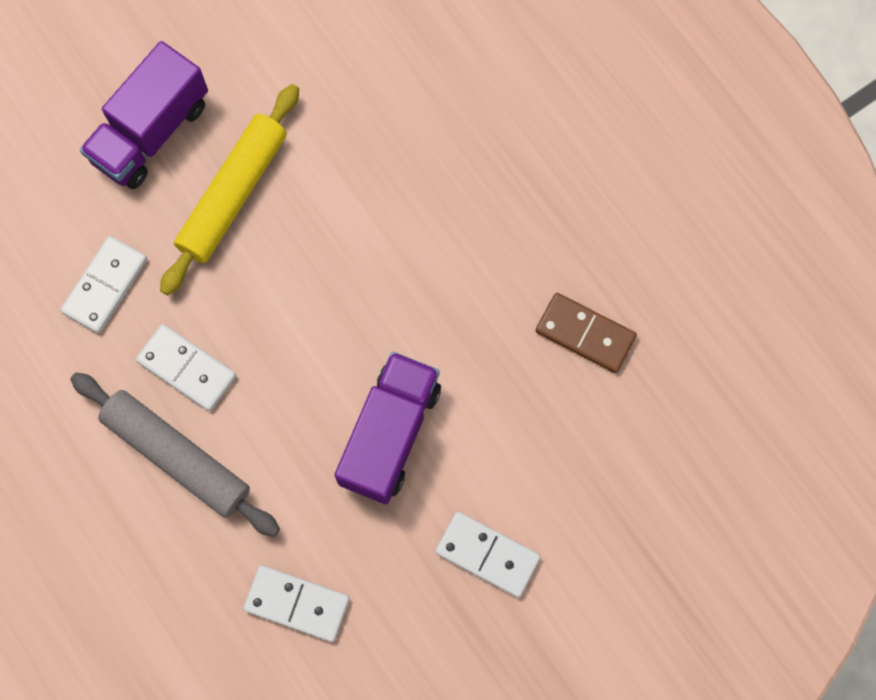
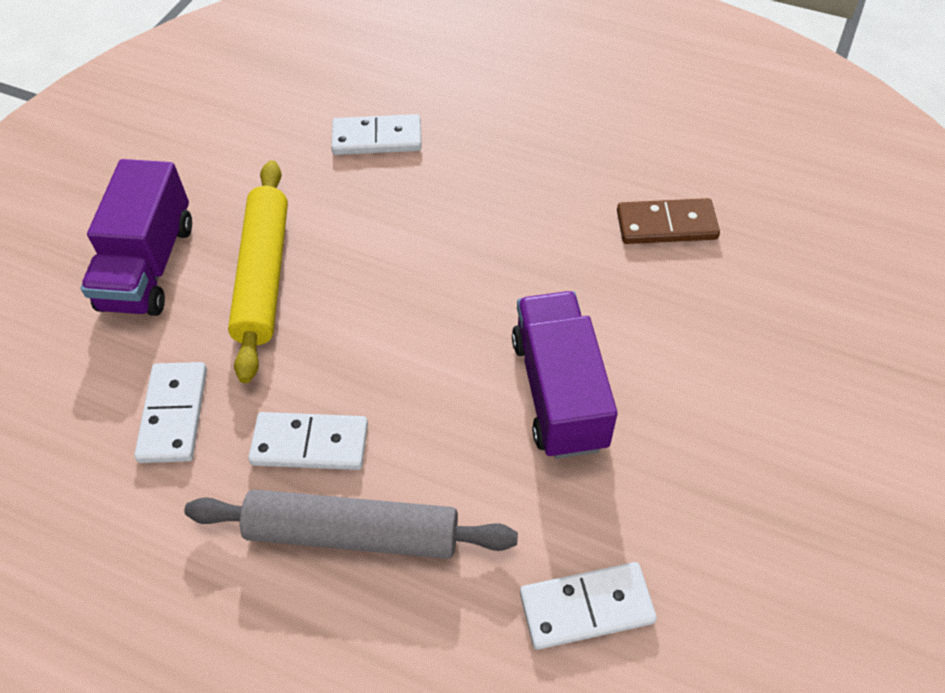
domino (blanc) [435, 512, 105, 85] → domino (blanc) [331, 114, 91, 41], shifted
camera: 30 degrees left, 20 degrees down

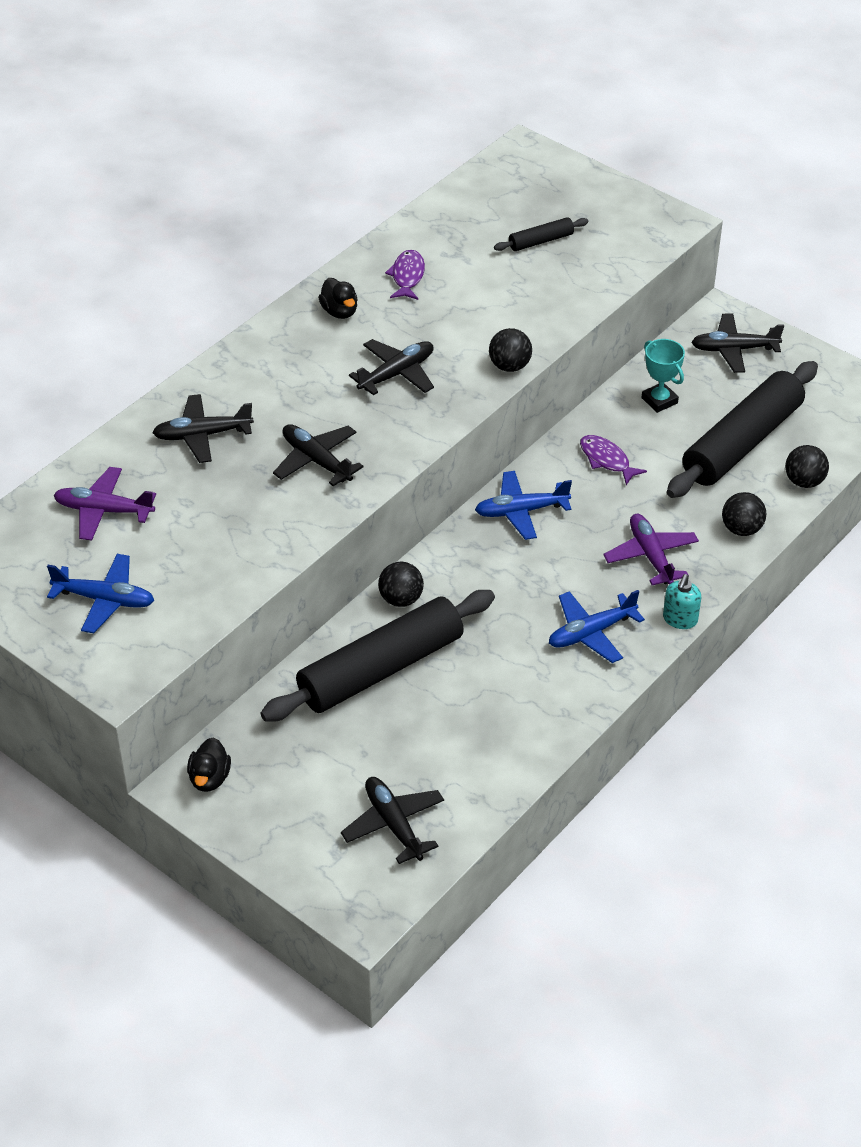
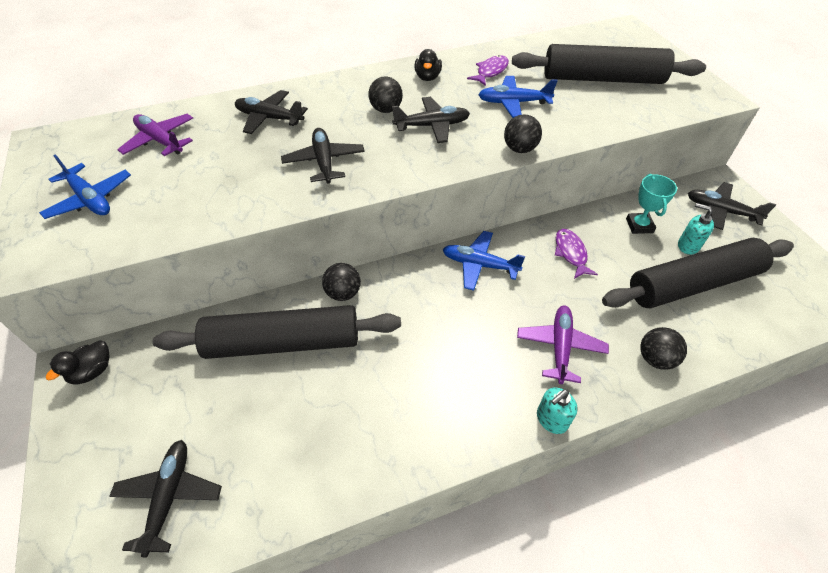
balle (noir) [785, 445, 44, 43] → balle (noir) [368, 76, 35, 37], shifted
avion (bleu) [549, 590, 96, 73] → avion (bleu) [478, 76, 80, 42], shifted
rouleau à pâtisserie (noir) [494, 217, 94, 34] → rouleau à pâtisserie (noir) [512, 44, 194, 40], x2.29
- → distributeur de savon (turquoise) [678, 203, 36, 52]
camera: 30 degrees right, 5 degrees up

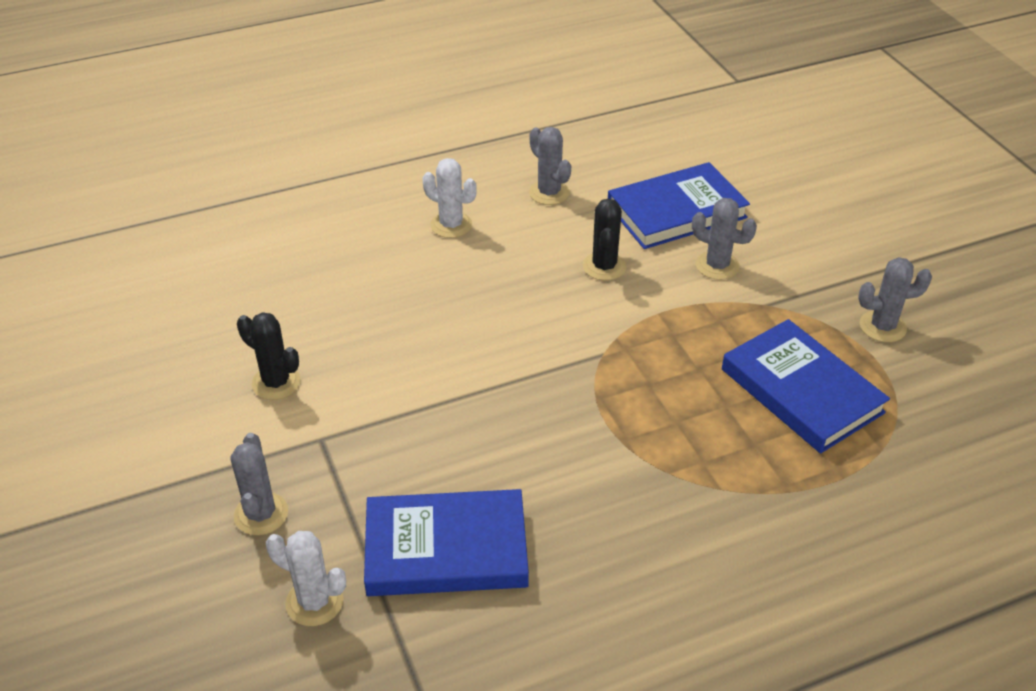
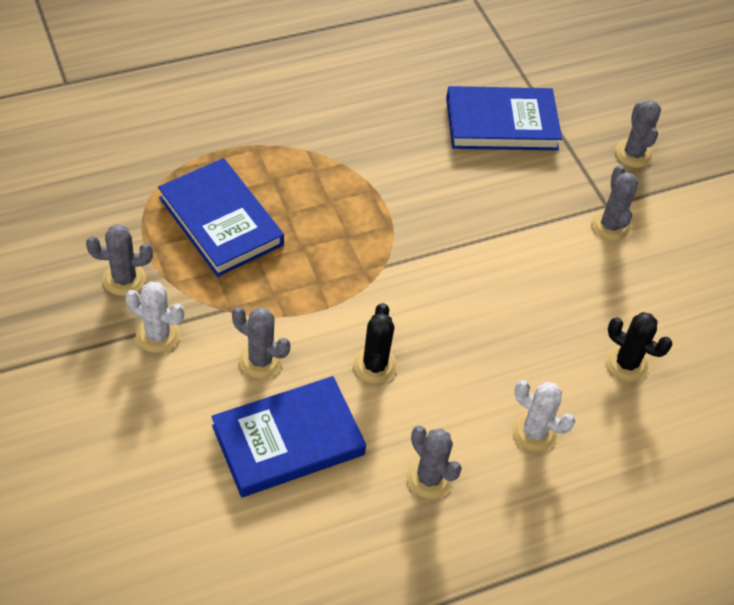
cactus (blanc) [266, 531, 80, 95] → cactus (blanc) [125, 282, 59, 71], shifted
- → cactus (gris) [591, 165, 47, 76]
cactus (noir) [237, 312, 64, 88] → cactus (noir) [606, 312, 67, 69], shifted
camera: 175 degrees right, 10 degrees up

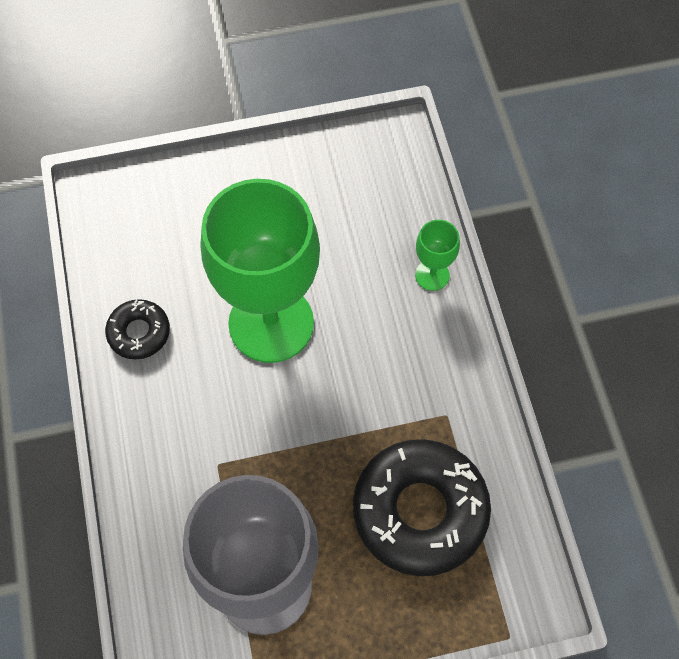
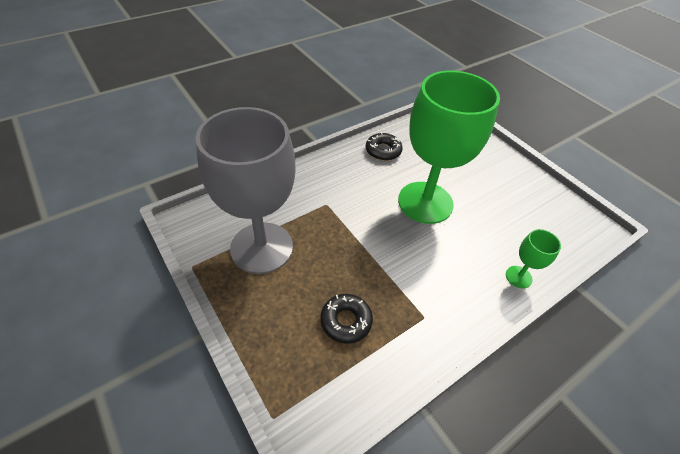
beignet (noir) [353, 439, 138, 137] → beignet (noir) [320, 294, 53, 50], x0.51
camera: 65 degrees right, 15 degrees down

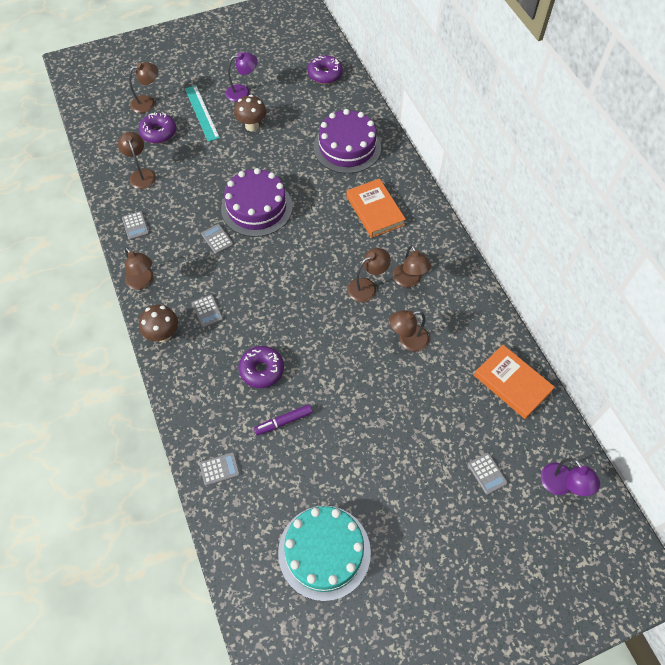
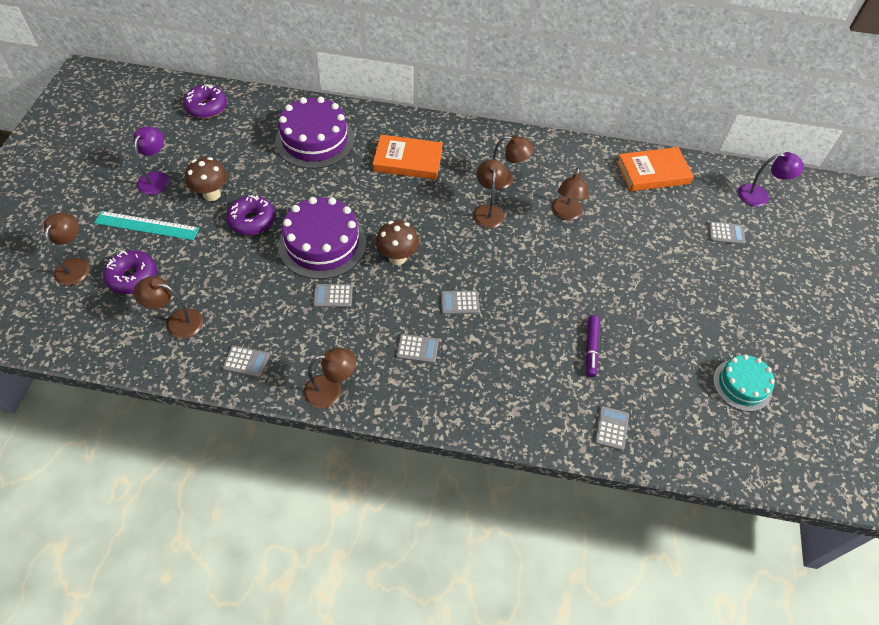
beignet (violet) [239, 346, 45, 42] → beignet (violet) [226, 195, 49, 40], shifted
champignon (marron) [139, 305, 39, 37] → champignon (marron) [376, 220, 43, 45], shifted
- → calculatrice (gris) [441, 291, 39, 24]
gâteau (turquoise) [278, 506, 93, 95] → gâteau (turquoise) [713, 354, 62, 58], x0.60
camera: 60 degrees left, 5 degrees down

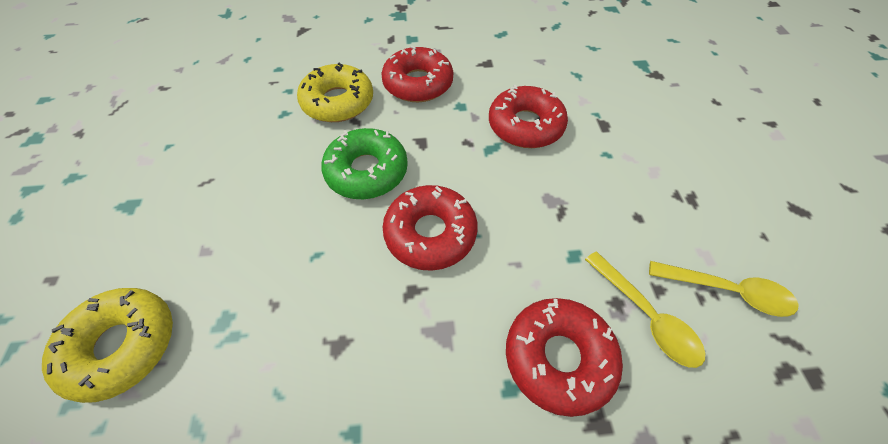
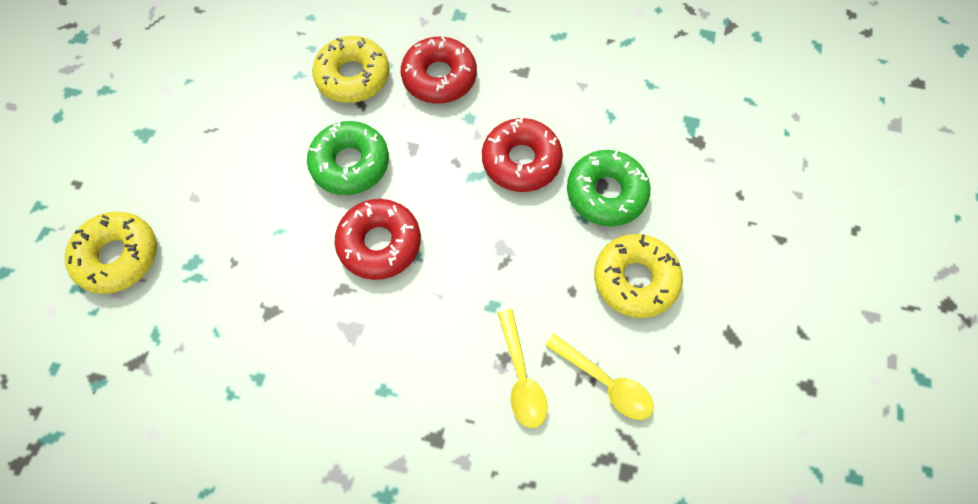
- → beignet (vert) [567, 150, 84, 76]
- → beignet (jaune) [594, 234, 89, 84]
beignet (rouge) [506, 298, 117, 119] → -
camera: 20 degrees right, 10 degrees up

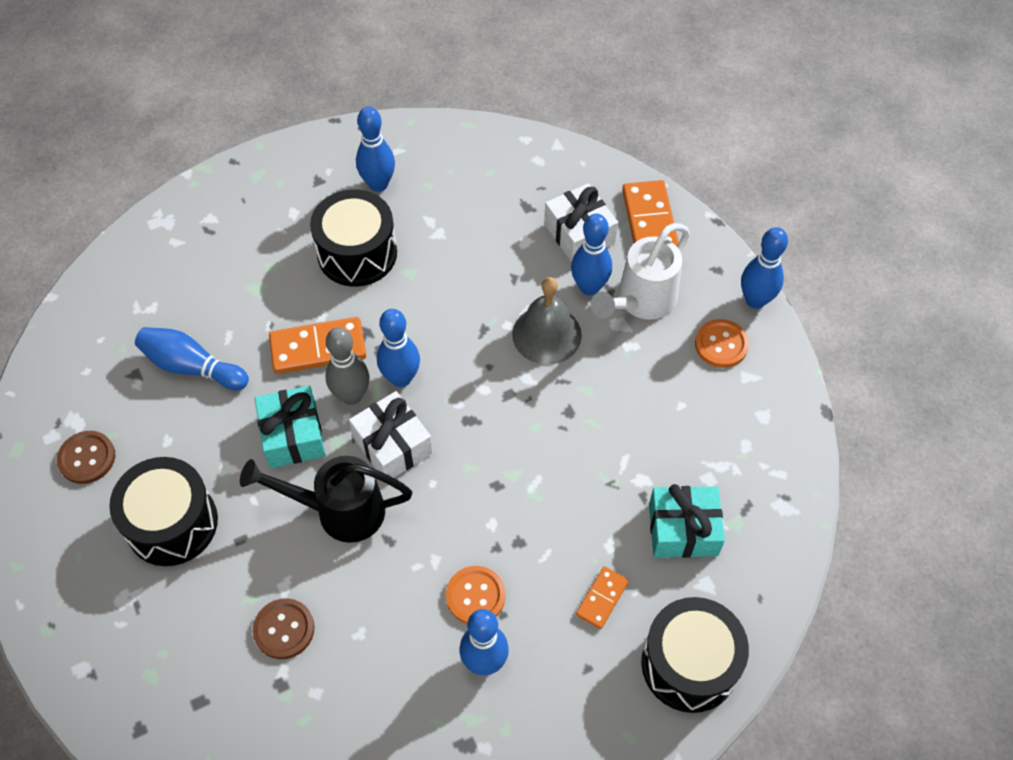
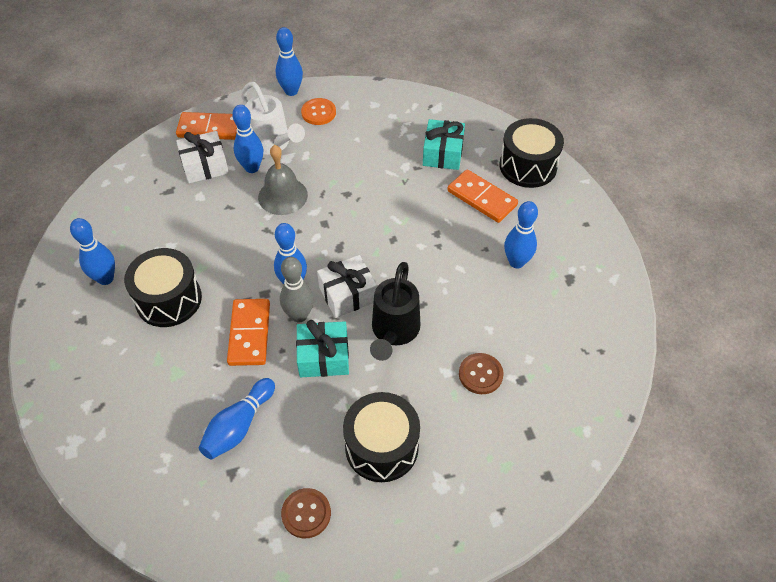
domino (orange) [576, 566, 53, 63] → domino (orange) [447, 169, 71, 54], x1.76
bouton (orange) [446, 566, 59, 58] → -
camera: 80 degrees left, 5 degrees down

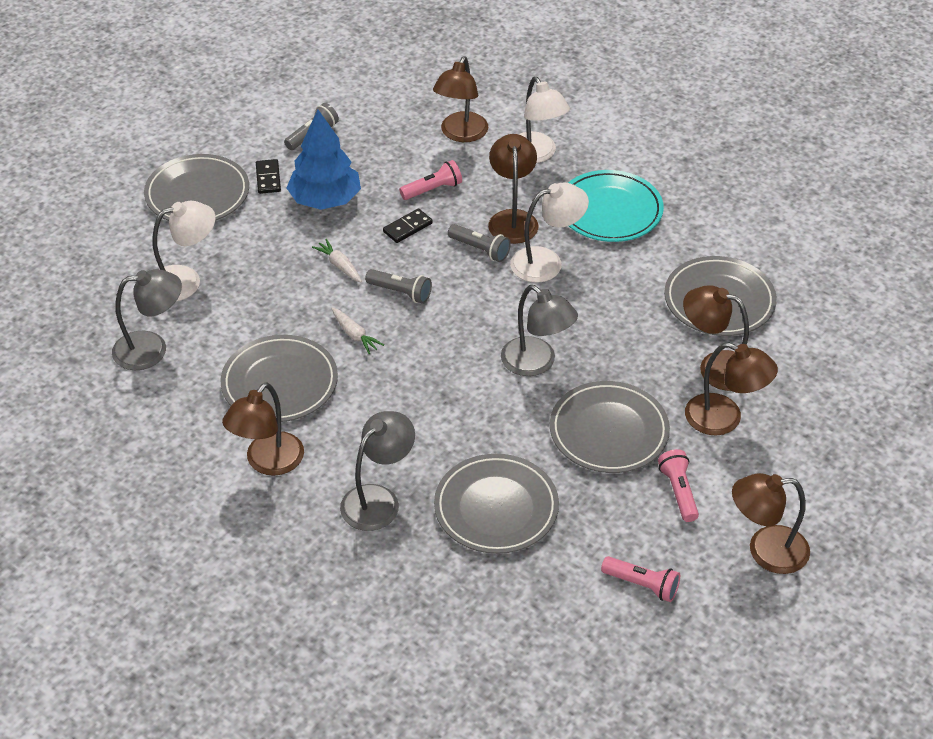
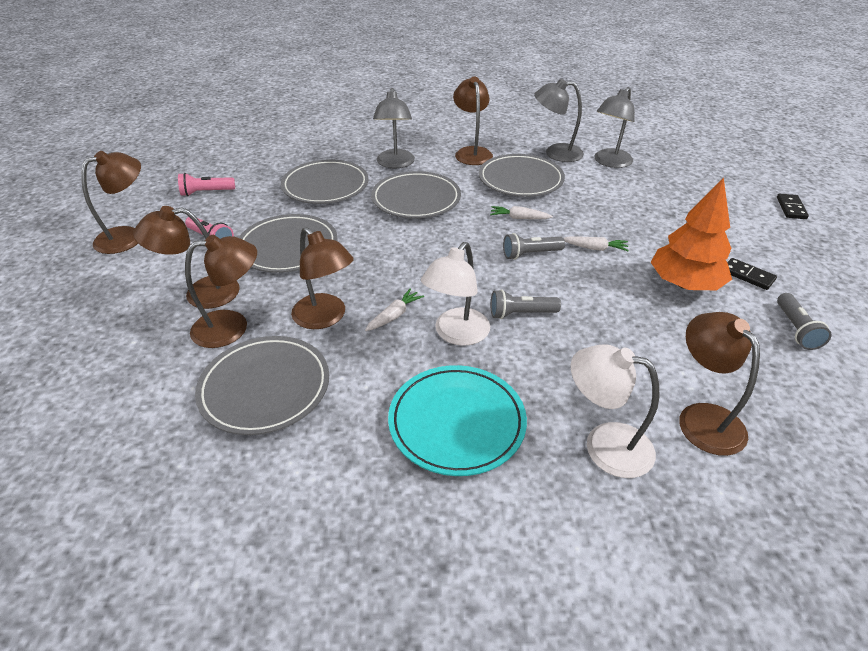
lampe (marron) [488, 134, 51, 110] → lampe (marron) [291, 227, 63, 102], shifted
- → carotte (blanc) [365, 289, 59, 42]
assiette (gris) [144, 154, 105, 67] → assiette (gris) [371, 171, 90, 47], shifted
lampe (gris) [501, 285, 77, 91] → lampe (gris) [534, 79, 50, 83], shifted
arbre (bleu) [287, 110, 74, 100] → arbre (orange) [651, 178, 81, 112]
domino (noir) [383, 208, 50, 35] → domino (noir) [777, 194, 32, 25], shifted
lampe (blanc) [152, 201, 63, 100] → -
lampe de poche (rose) [399, 160, 63, 40] → -
camera: 140 degrees right, 5 degrees down

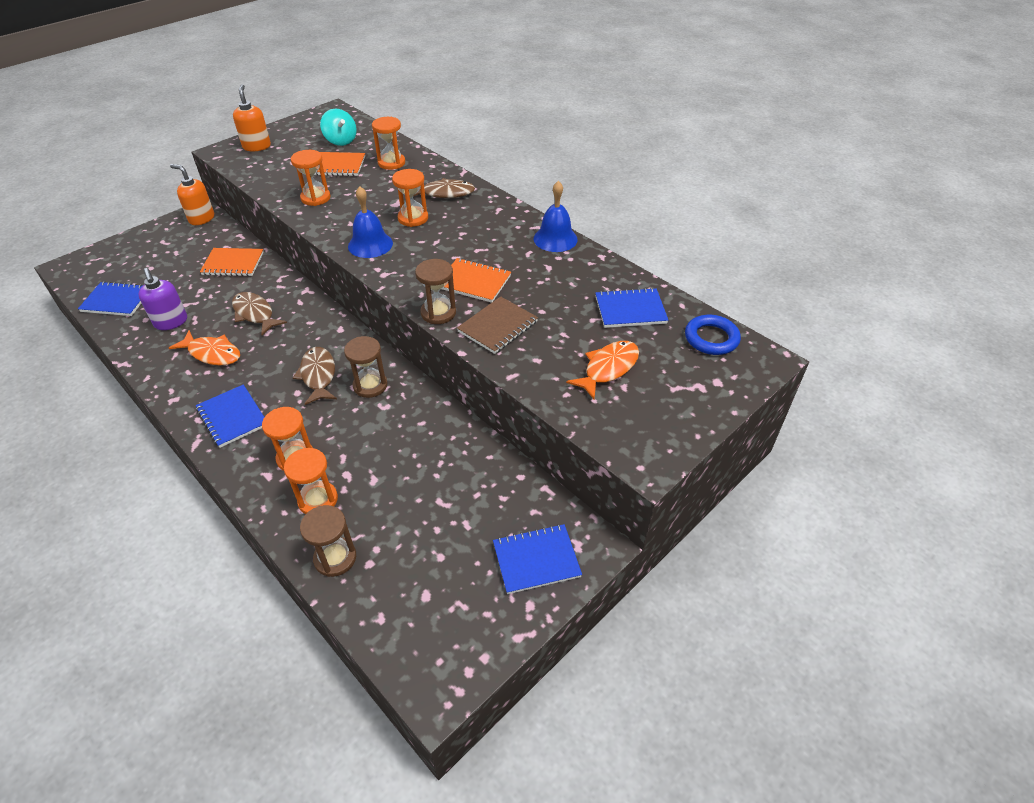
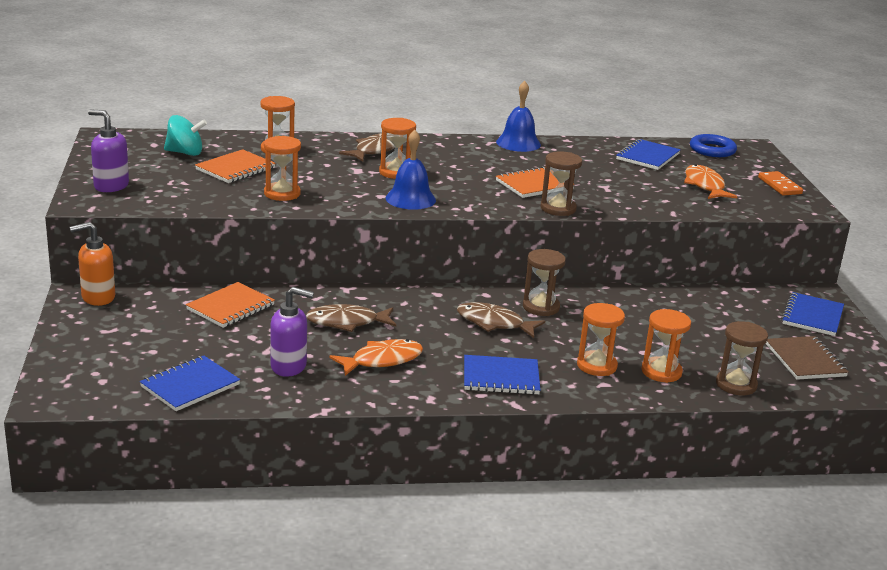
distributeur de savon (orange) [233, 84, 38, 67] → distributeur de savon (violet) [88, 109, 41, 83]
- → domino (orange) [758, 171, 45, 25]
carnet (marron) [457, 296, 81, 58] → carnet (marron) [765, 336, 84, 44], shifted
camera: 55 degrees left, 20 degrees down

